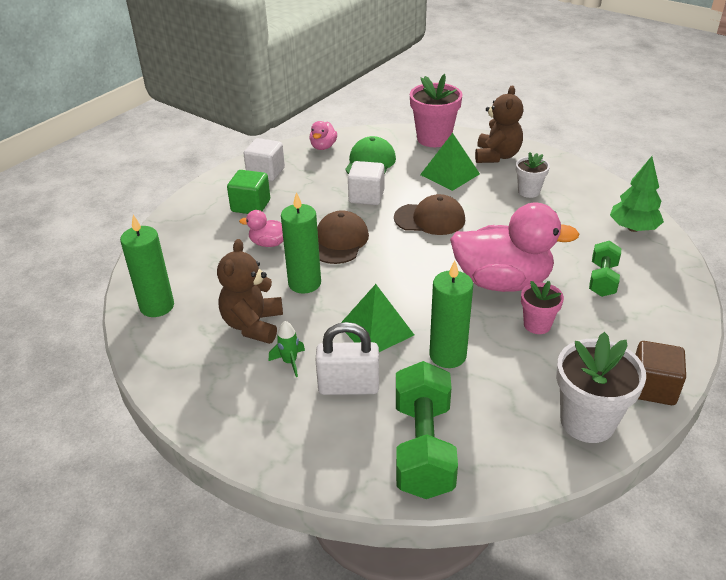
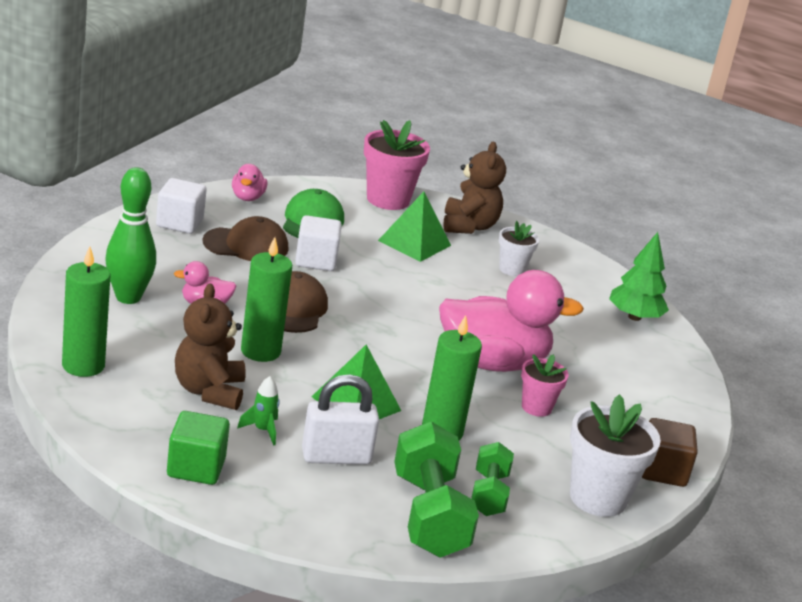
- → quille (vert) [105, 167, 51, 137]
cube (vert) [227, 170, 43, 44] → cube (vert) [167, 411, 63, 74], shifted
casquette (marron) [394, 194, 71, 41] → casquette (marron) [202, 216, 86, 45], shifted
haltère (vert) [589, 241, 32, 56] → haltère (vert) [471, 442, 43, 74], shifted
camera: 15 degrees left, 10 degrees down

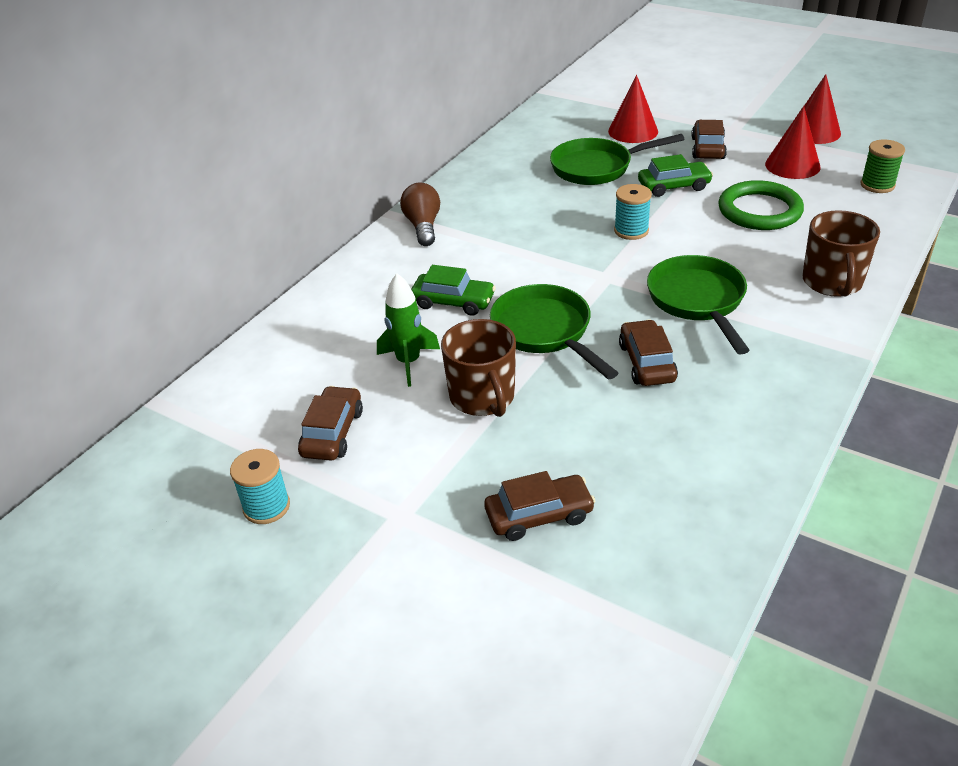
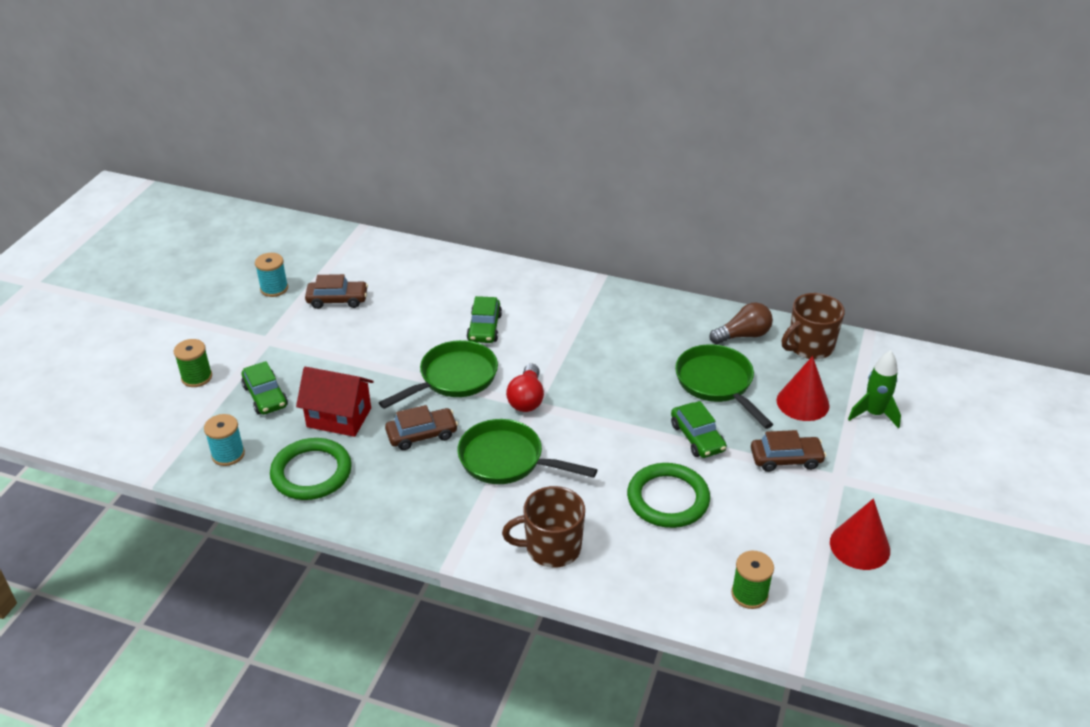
- → bobine (vert) [174, 339, 38, 48]
bobine (turquoise) [614, 184, 38, 56] → bobine (turquoise) [204, 414, 41, 52], shifted
voiture (marron) [484, 471, 112, 70] → voiture (vert) [242, 361, 46, 54]
- → anneau (vert) [270, 438, 82, 62]
- → maison (rouge) [296, 367, 78, 70]
poêle (vert) [647, 255, 103, 100] → poêle (vert) [457, 419, 140, 65], 135 degrees counterclockwise
- → ampoule (rouge) [506, 364, 38, 48]
ampoule (marron) [400, 183, 40, 63] → ampoule (marron) [709, 303, 64, 41], shifted
tasse (marron) [441, 319, 75, 98] → tasse (marron) [782, 293, 63, 66], shifted
fusée (vert) [377, 273, 63, 114] → fusée (vert) [848, 350, 53, 79], shifted
cône (rouge) [765, 106, 56, 73] → -
camera: 75 degrees right, 0 degrees up

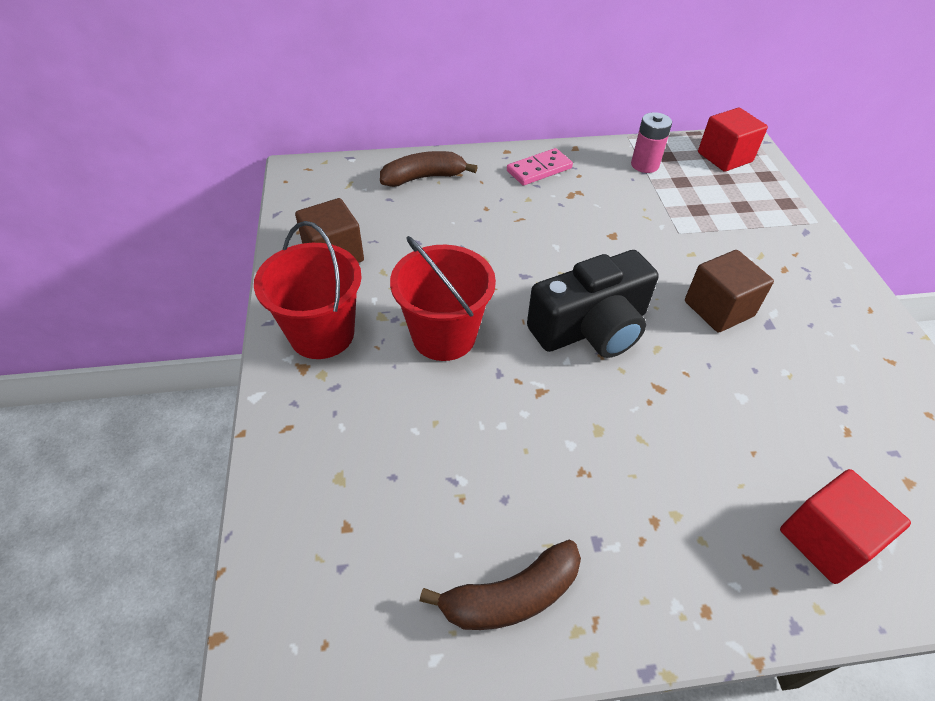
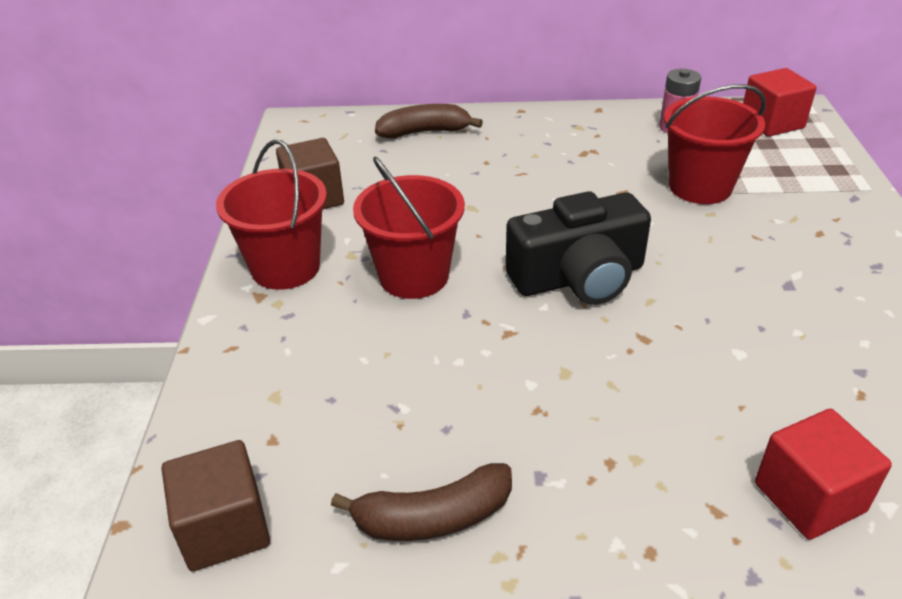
cube (marron) [685, 250, 89, 83] → cube (marron) [162, 440, 108, 131], shifted
- → seau (rouge) [664, 84, 102, 120]
domino (rose) [507, 148, 66, 37] → -
camera: 10 degrees right, 10 degrees down

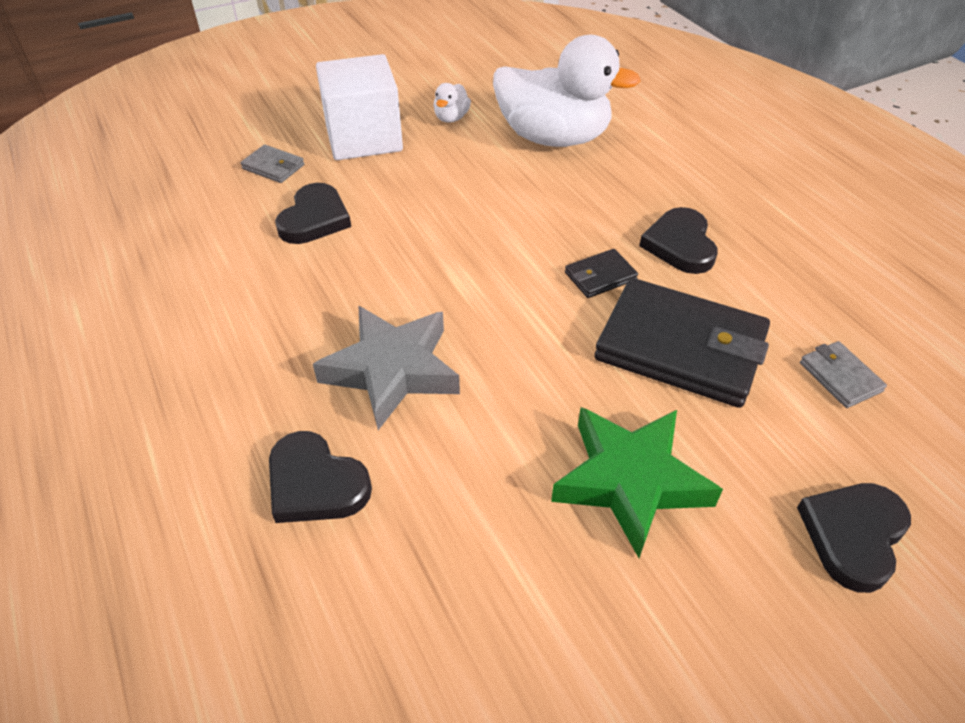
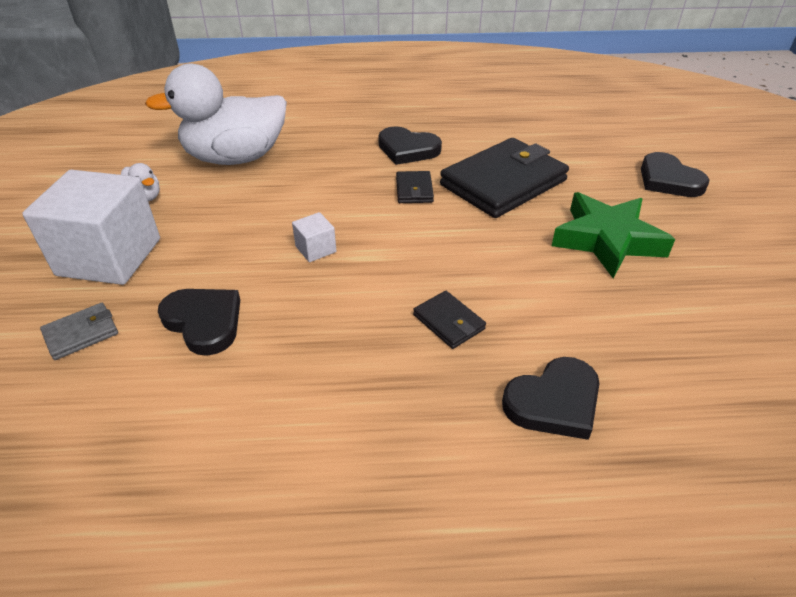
canard (blanc) [493, 35, 148, 112] → canard (blanc) [145, 63, 142, 102], 150 degrees counterclockwise
- → cube (blanc) [292, 212, 44, 50]
étoile (gris) [313, 306, 147, 124] → portefeuille (noir) [413, 291, 73, 58]
portefeuille (gris) [800, 341, 87, 67] → -
camera: 65 degrees left, 5 degrees down

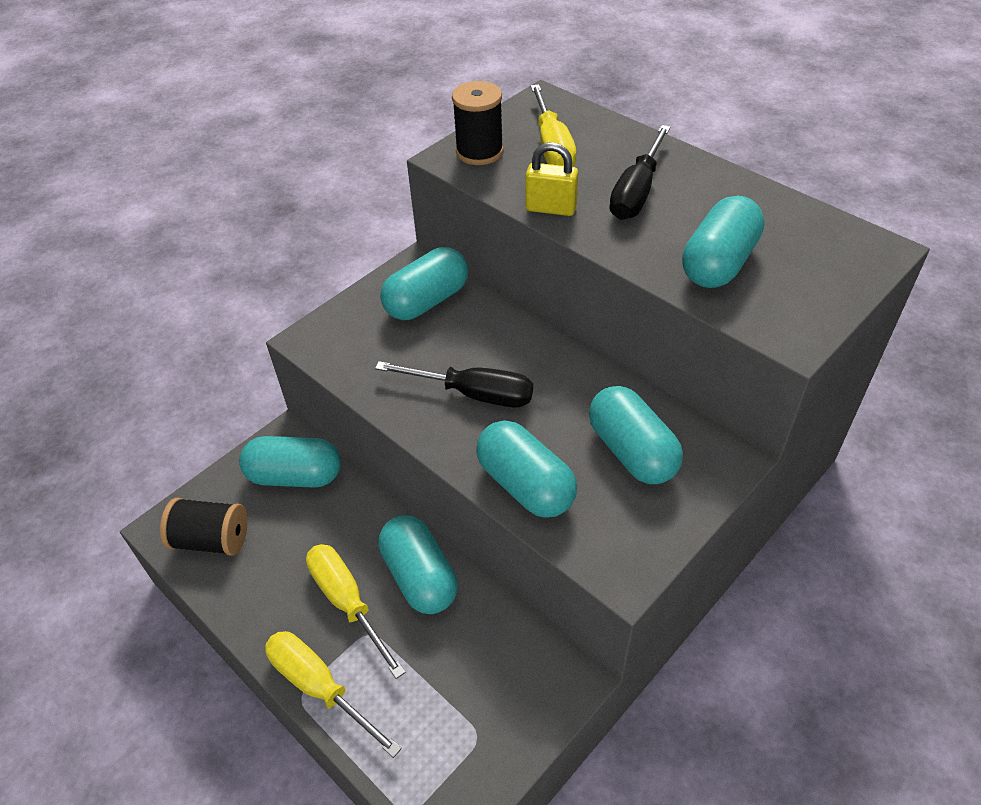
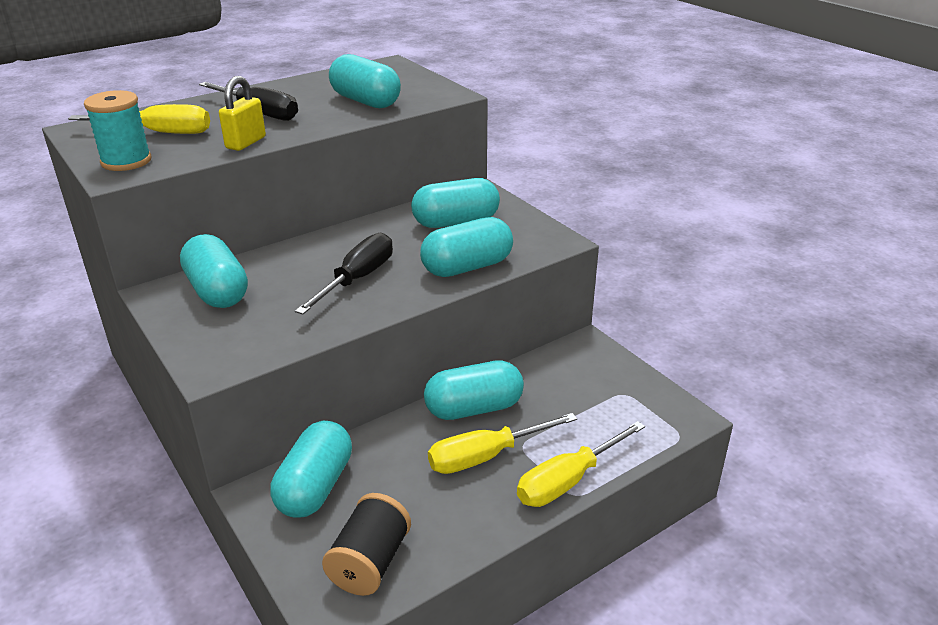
bobine (noir) [452, 81, 52, 84] → bobine (turquoise) [84, 90, 67, 81]
camera: 80 degrees left, 15 degrees down

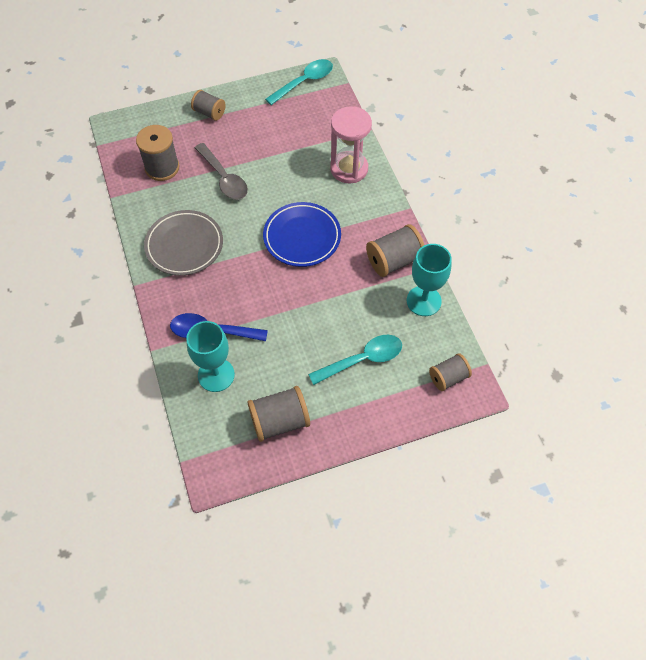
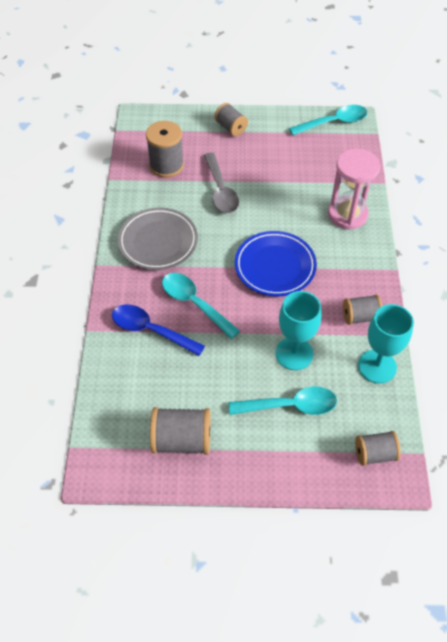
- → cuillère (turquoise) [162, 273, 78, 66]
verre à pied (turquoise) [186, 321, 49, 71] → verre à pied (turquoise) [275, 291, 47, 79], shifted
bobine (gris) [366, 224, 58, 53] → bobine (gris) [343, 295, 39, 30], x0.65
camera: 20 degrees right, 5 degrees down

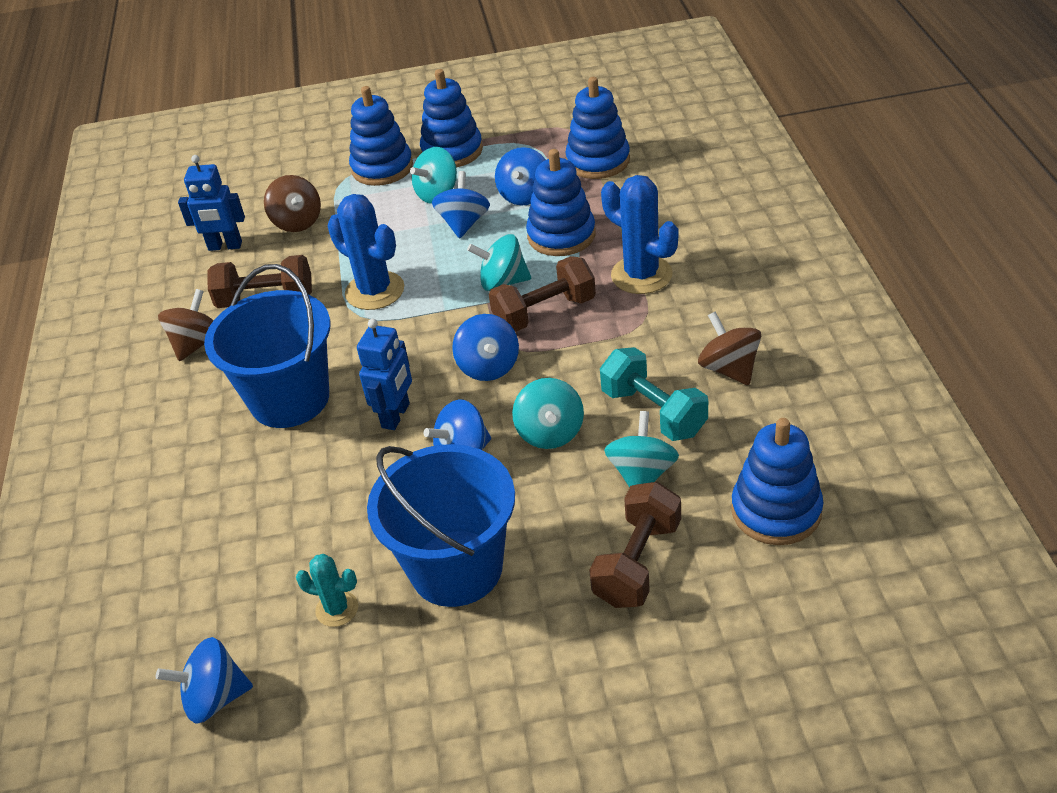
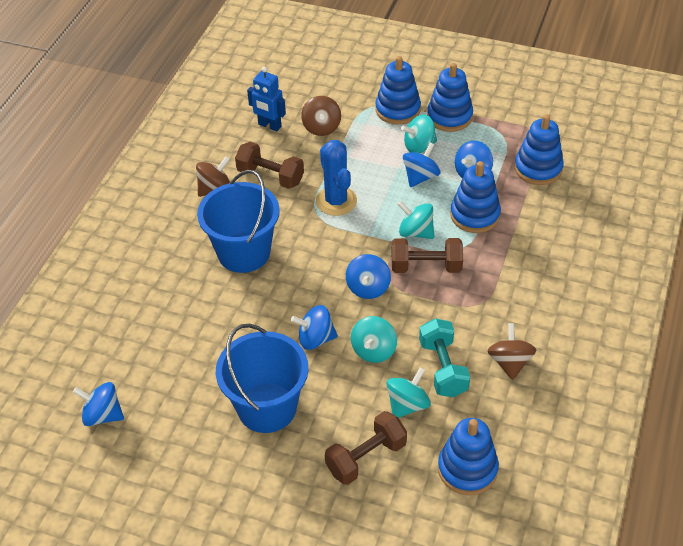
cactus (turquoise) [296, 554, 62, 73] → -
robot (bleu) [357, 319, 55, 111] → -
cactus (bleu) [601, 175, 77, 119] → -
camera: 25 degrees right, 5 degrees up

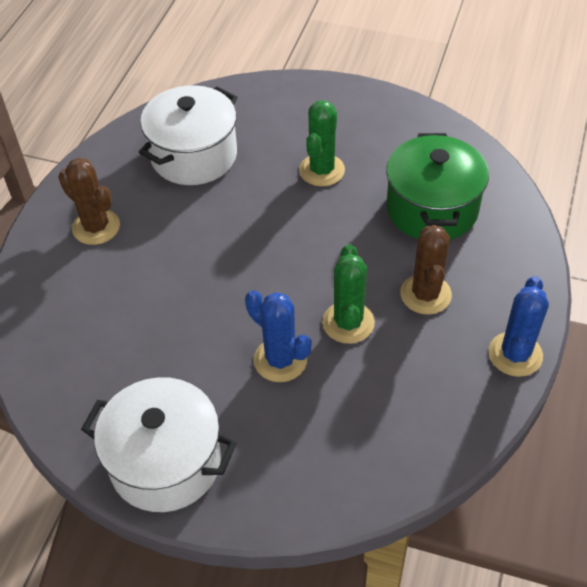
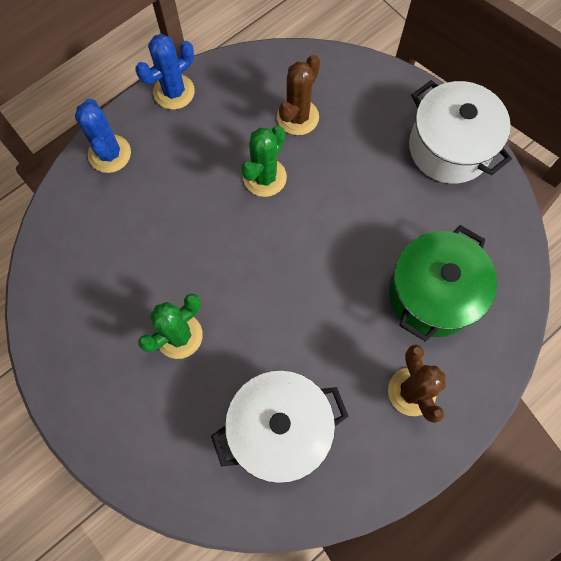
cactus (bleu) [245, 290, 66, 92] → cactus (bleu) [75, 99, 56, 74], shifted
cactus (marron) [400, 225, 52, 90] → cactus (marron) [277, 55, 43, 80], shifted
marmite (vert) [386, 133, 103, 107] → marmite (vert) [389, 225, 108, 117], shifted
camera: 150 degrees left, 20 degrees up

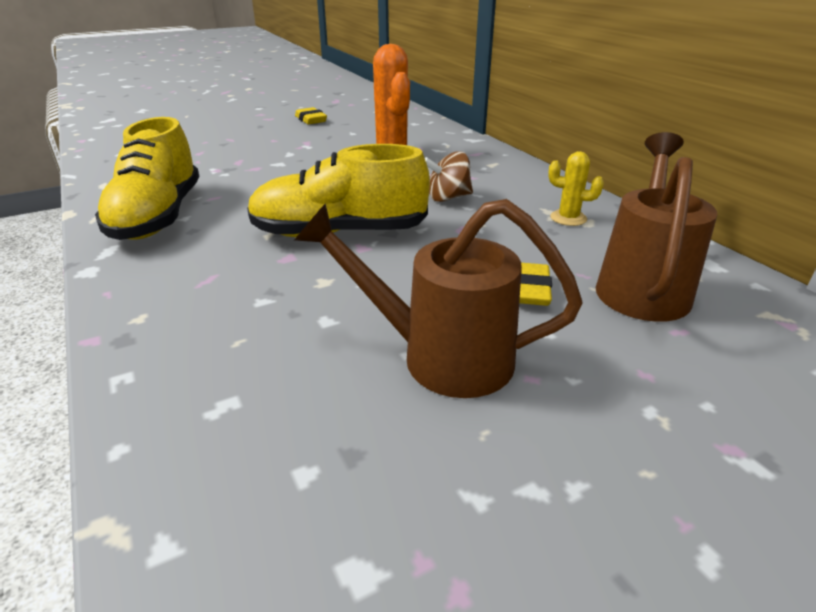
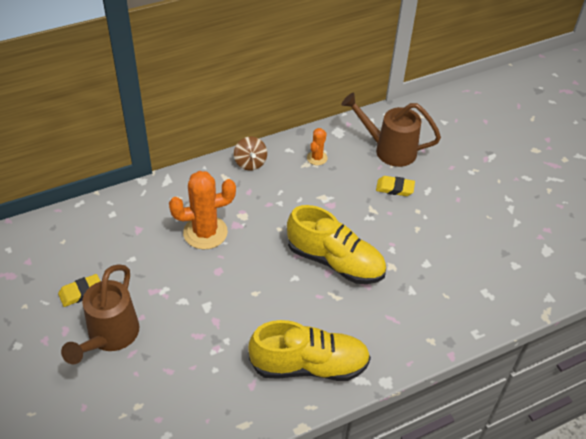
arrosoir (marron) [295, 199, 287, 199] → arrosoir (marron) [61, 264, 78, 100], shifted
toupie (marron) [425, 151, 48, 51] → toupie (marron) [234, 137, 33, 34], shifted
chaussure (jaune) [247, 144, 183, 93] → chaussure (jaune) [287, 205, 99, 79], 60 degrees counterclockwise
cactus (jaune) [548, 151, 56, 75] → cactus (orange) [307, 128, 21, 37]
camera: 90 degrees left, 15 degrees up

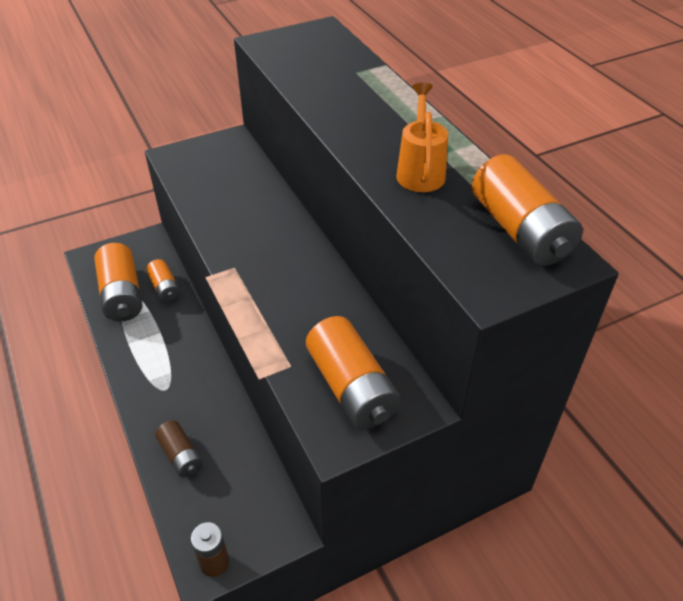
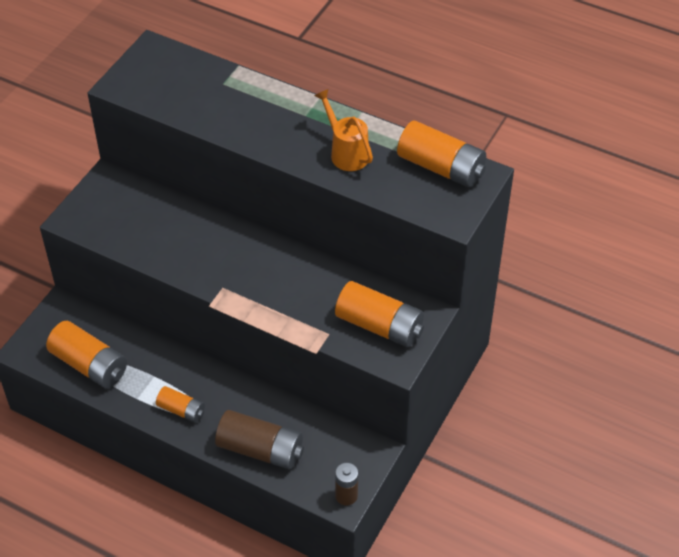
pile (orange) [146, 259, 35, 44] → pile (orange) [156, 386, 49, 37], shifted
pile (marron) [155, 420, 48, 58] → pile (marron) [215, 410, 89, 59], x1.74
camera: 35 degrees left, 5 degrees up

